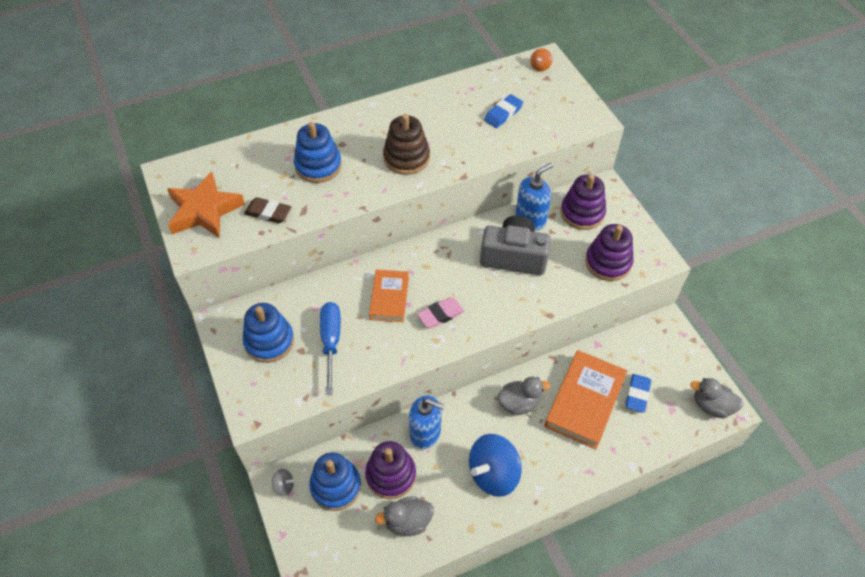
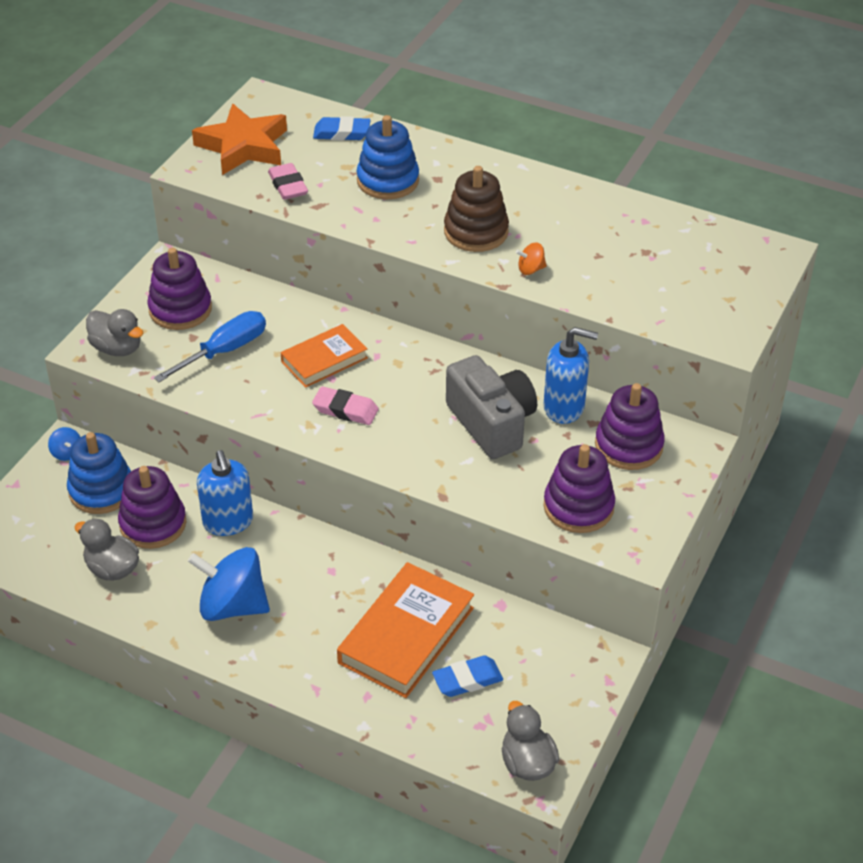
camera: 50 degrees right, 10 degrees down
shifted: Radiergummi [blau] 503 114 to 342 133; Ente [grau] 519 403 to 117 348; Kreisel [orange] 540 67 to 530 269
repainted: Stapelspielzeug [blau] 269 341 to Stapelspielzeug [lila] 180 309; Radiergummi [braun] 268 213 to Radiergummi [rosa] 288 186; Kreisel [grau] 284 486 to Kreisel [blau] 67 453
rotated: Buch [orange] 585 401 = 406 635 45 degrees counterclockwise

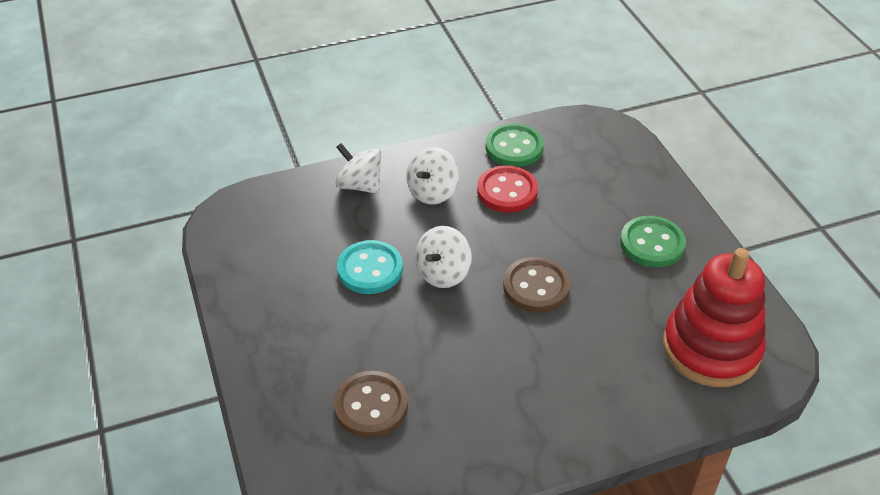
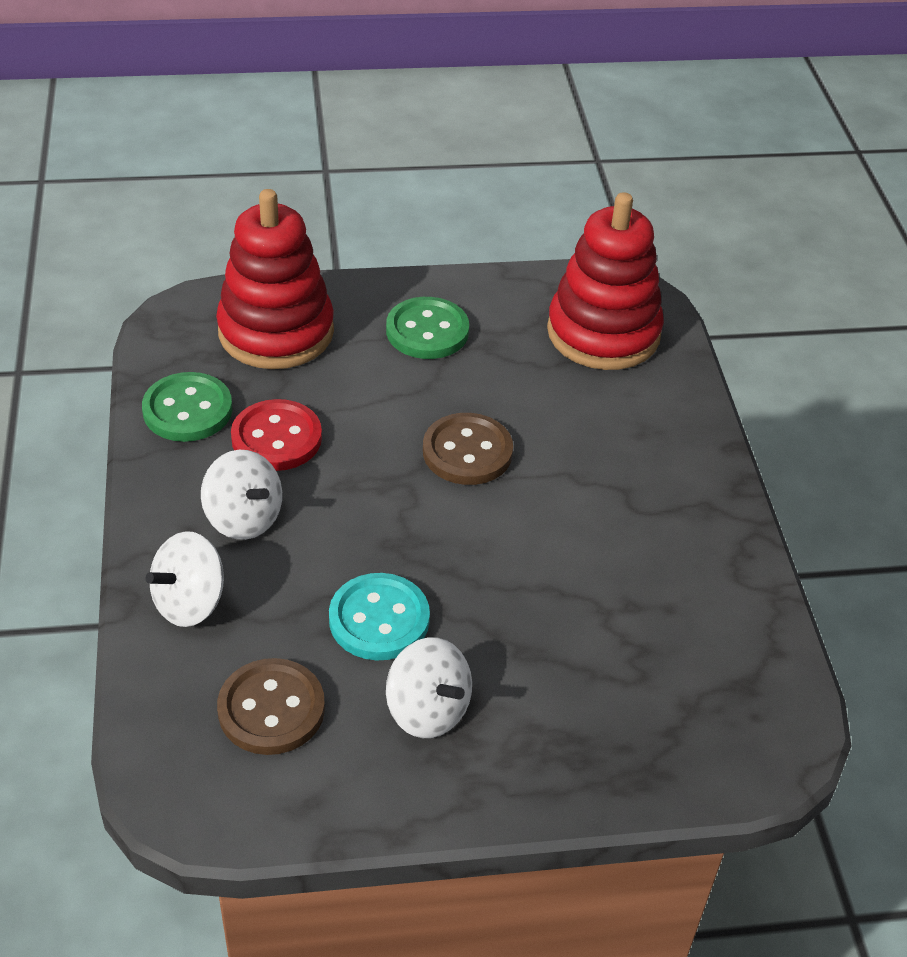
camera: 80 degrees left, 0 degrees up
new: Stapelspielzeug [rot] 276 331
shifted: Knopf [braun] 371 406 to 271 709; Kreisel [weiß] 443 273 to 428 710

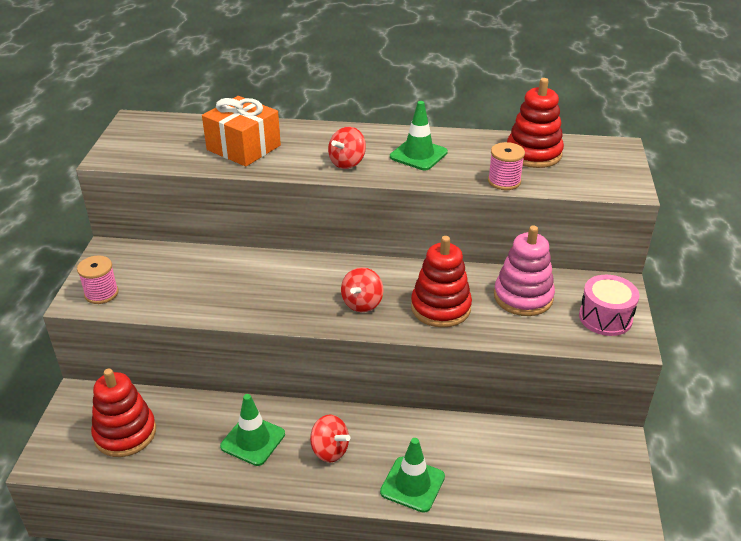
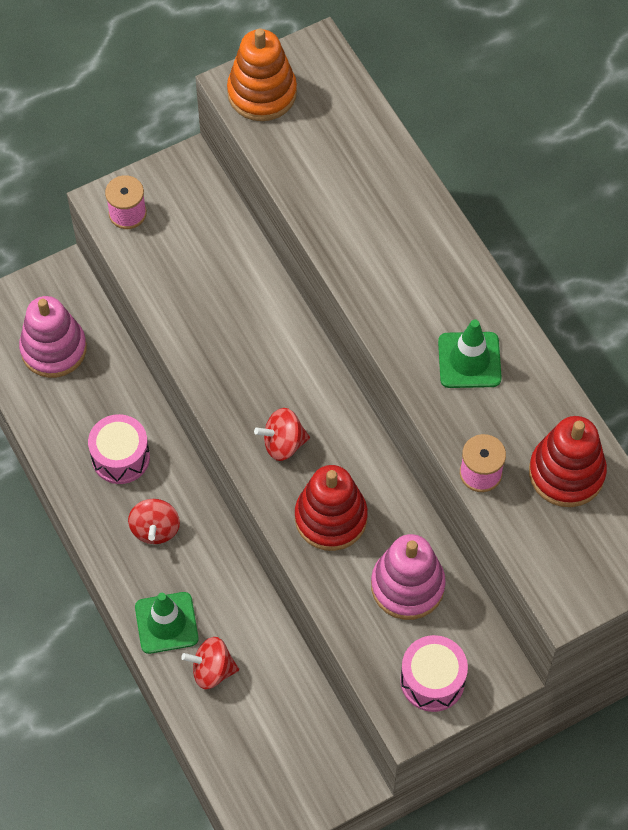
camera: 55 degrees right, 25 degrees up
gone: Geschenk [orange] 243 148
new: Stapelspielzeug [orange] 262 93
shifted: Kreisel [rot] 347 163 to 212 670
swapped: Leitkegel [grün] 253 440 to Trommel [rosa] 120 457
repainted: Stapelspielzeug [rot] 125 433 to Stapelspielzeug [rosa] 53 349

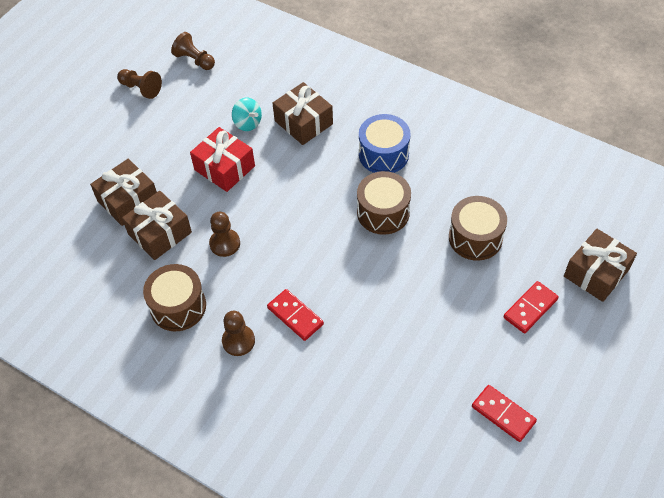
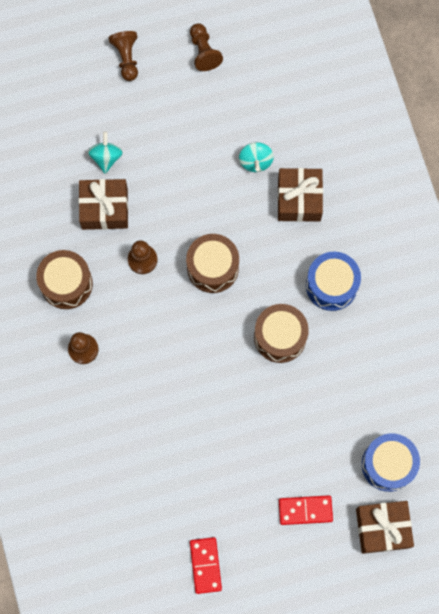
camera: 40 degrees right, 20 degrees up
gone: Geschenk [rot] 224 168; Dominostein [rot] 295 316
new: Trommel [blau] 388 464
shifted: Bauer [braun] 194 60 to 126 58; Trommel [braun] 475 237 to 212 267
swapped: Geschenk [braun] 128 200 to Kreisel [türkis] 106 157

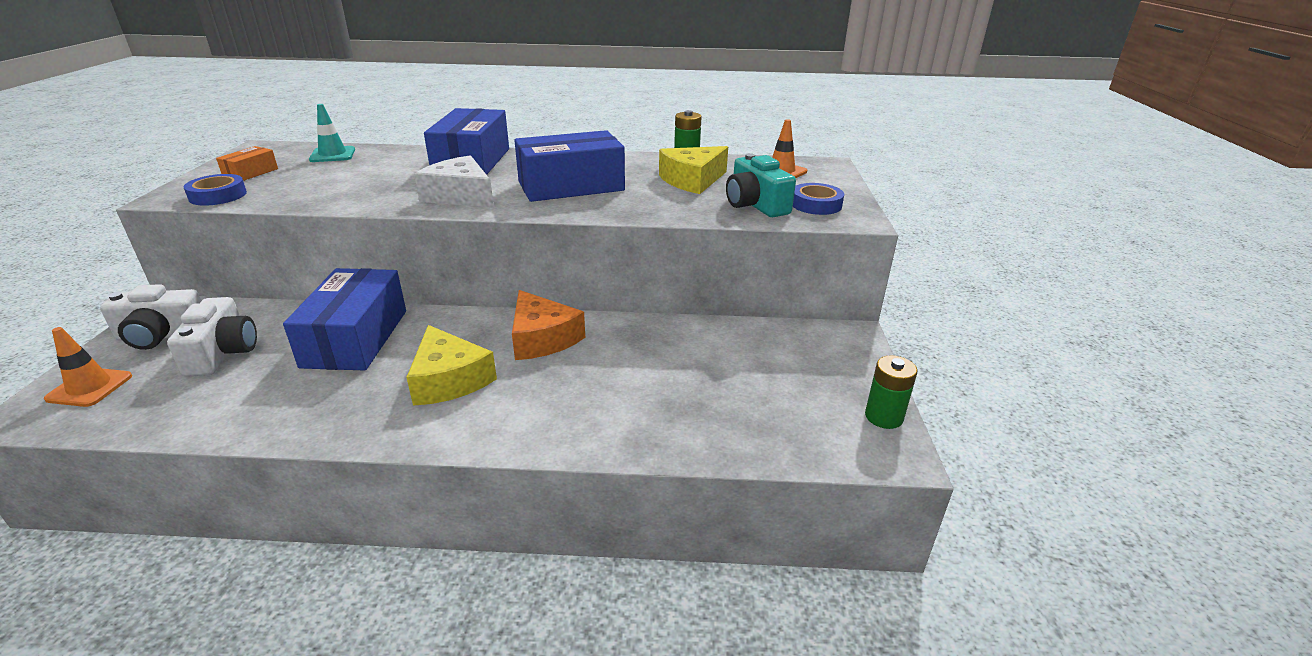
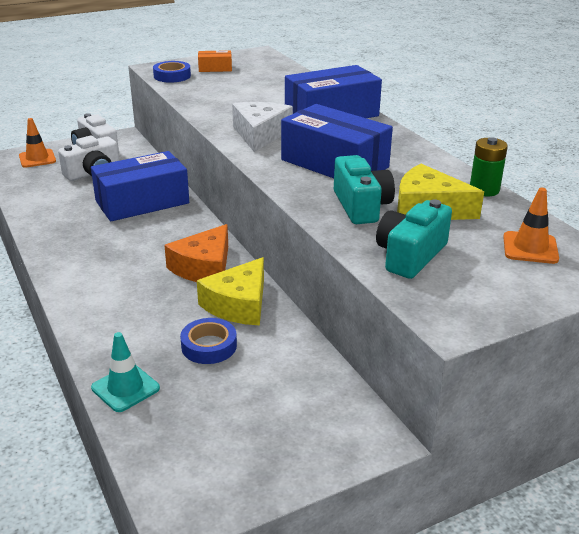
camera: 60 degrees right, 0 degrees up
gone: Batterie [grün] 883 417
new: Kamera [türkis] 361 206
shifted: Leitkegel [türkis] 332 155 to 125 388; Käse [gelb] 449 379 to 238 304; Klebeband [blau] 816 204 to 209 346

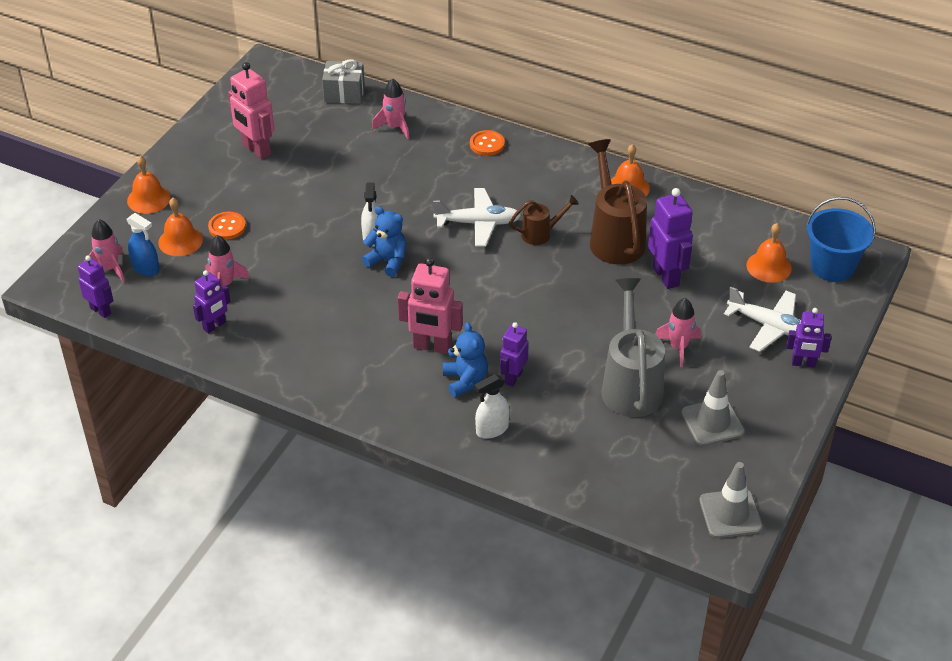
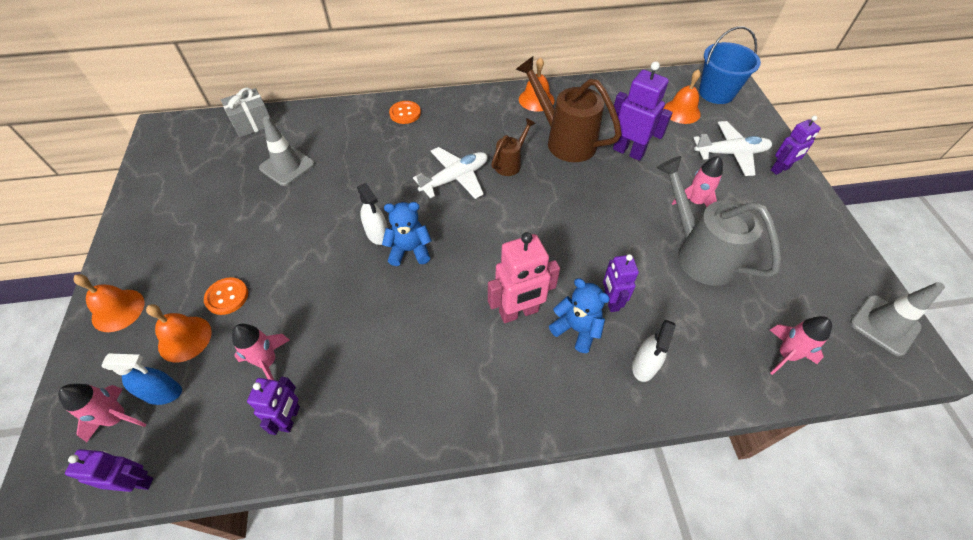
camera: 35 degrees left, 10 degrees up
gone: Roboter [rosa] 256 150
shifted: Rakete [rosa] 394 127 to 786 355; Leitkegel [grau] 712 422 to 287 166

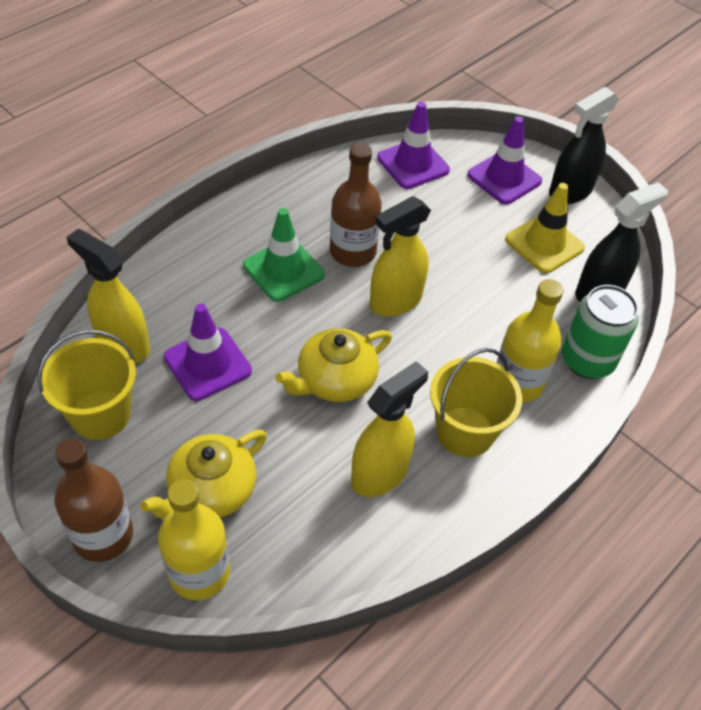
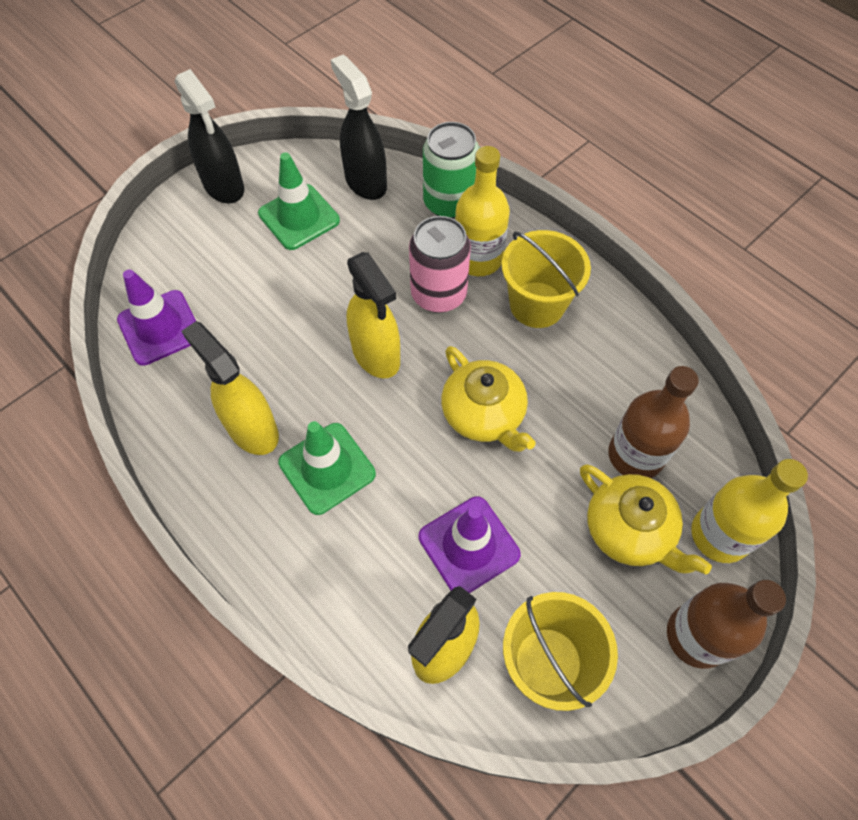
camera: 85 degrees left, 10 degrees up
gone: Leitkegel [lila] 504 178
new: Dose [rosa] 438 294
shifted: Flasche [braun] 352 252 to 635 455; Sprühflasche [gelb] 380 473 to 252 429
repainted: Leitkegel [gelb] 544 244 to Leitkegel [grün] 299 217

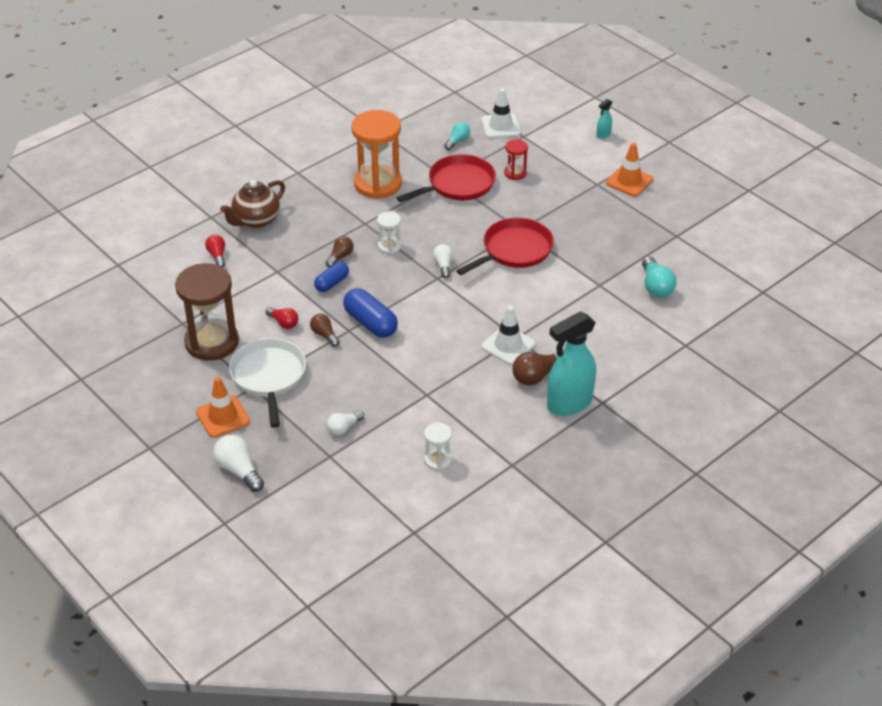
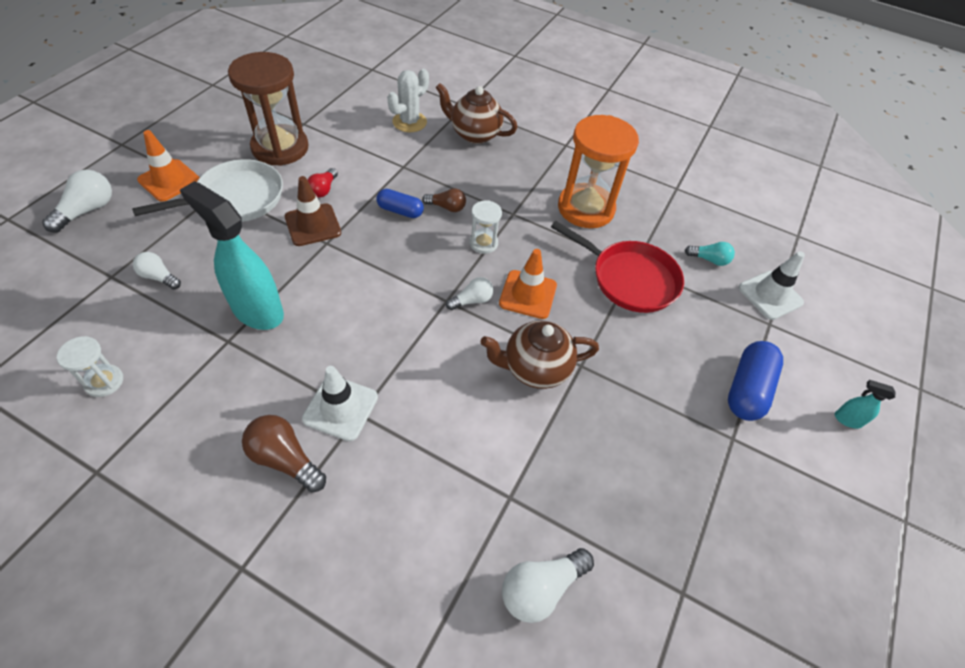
camera: 65 degrees right, 10 degrees up
gone: Sanduhr [rot] 515 173
shifted: Kapsel [blau] 370 323 to 747 389; Sprühflasche [türkis] 569 403 to 257 311; Leitkegel [orange] 629 181 to 528 294
swapped: Glühbirne [rot] 217 255 to Kaktus [weiß] 409 122; Glühbirne [braun] 324 335 to Leitkegel [braun] 313 225; Pfanne [rot] 514 250 to Teekanne [braun] 535 368
repainted: Glühbirne [türkis] 656 286 to Glühbirne [weiß] 541 588

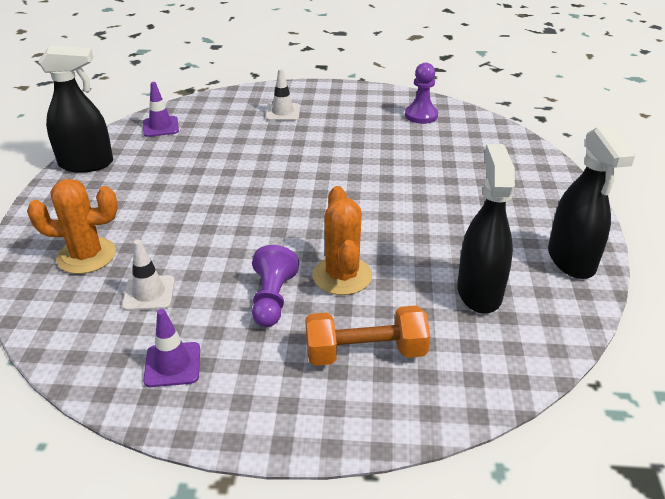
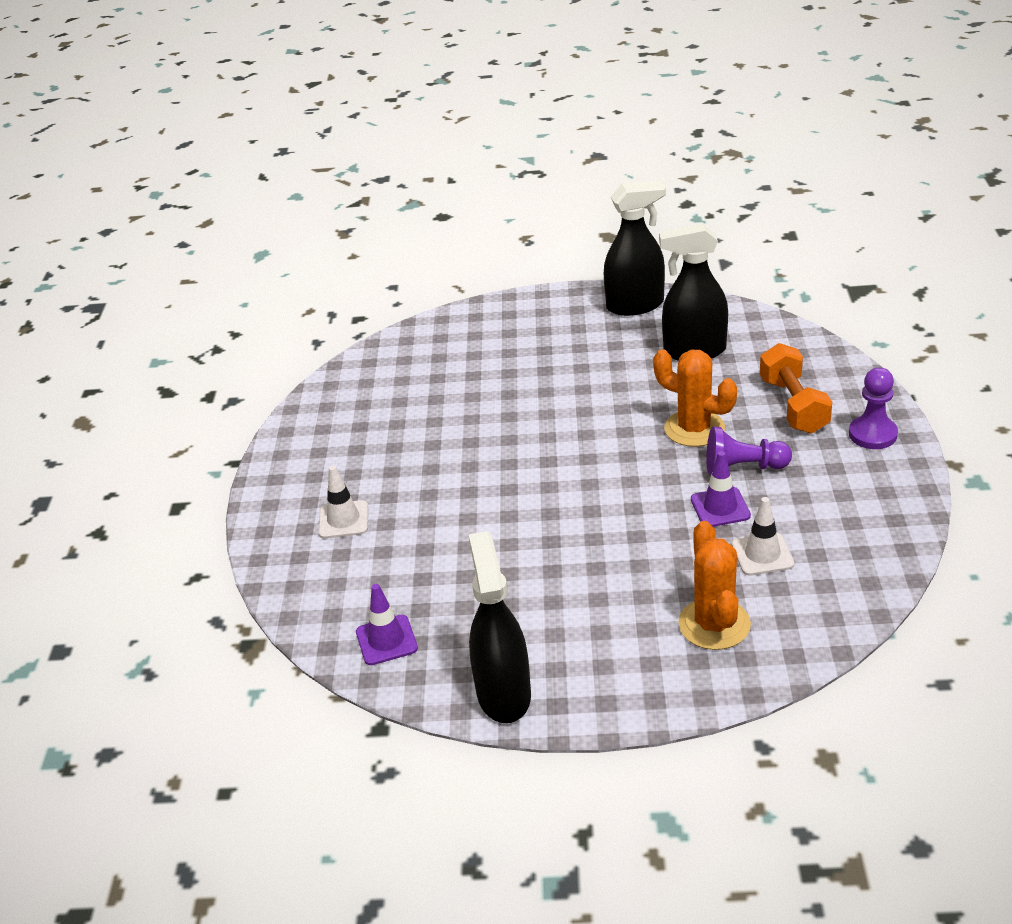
camera: 90 degrees left, 0 degrees up
shifted: Leitkegel [lila] 172 364 to 720 507; Bauer [lila] 421 115 to 872 434
rotated: Kaktus [orange] 342 276 = 694 429 45 degrees clockwise

